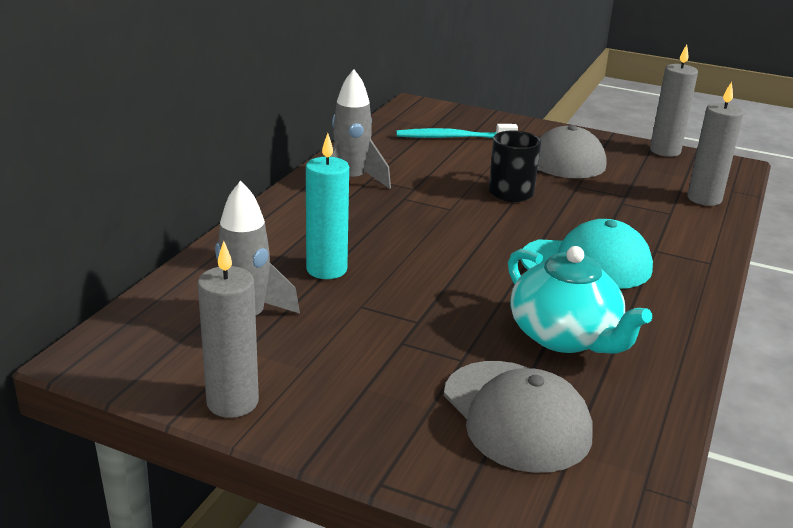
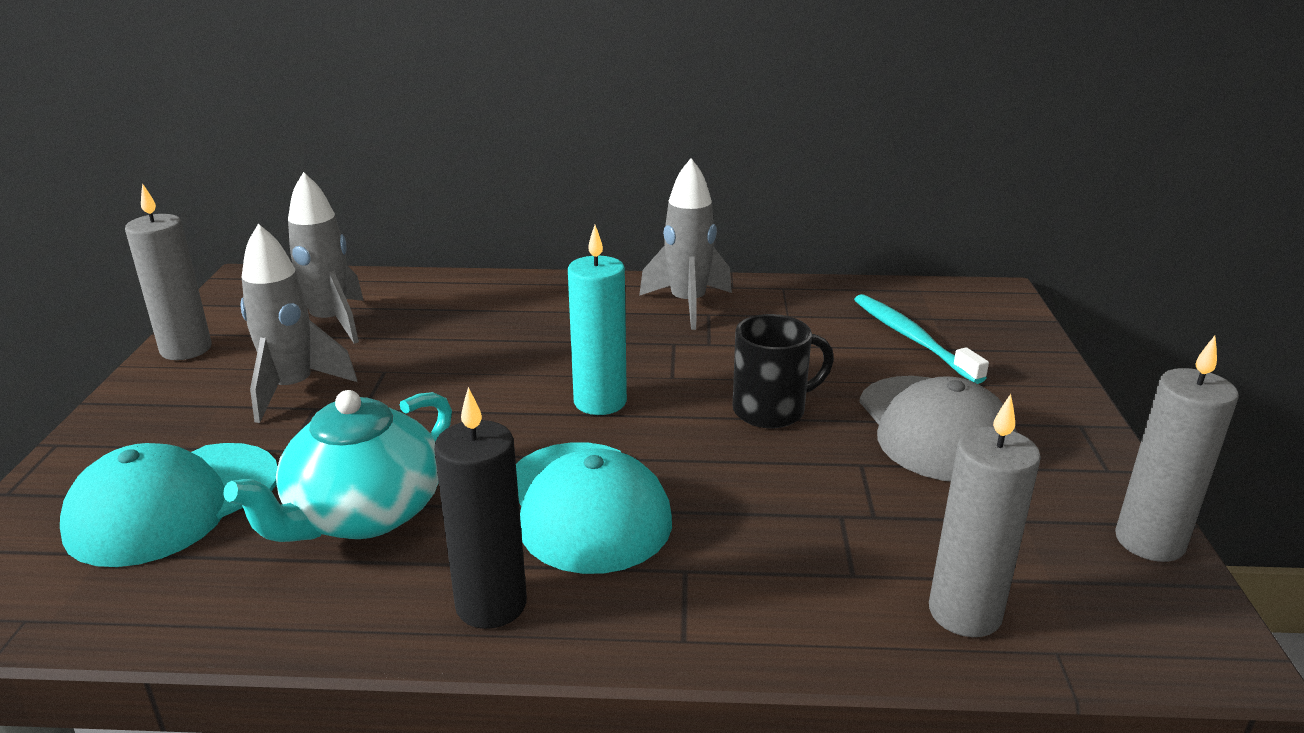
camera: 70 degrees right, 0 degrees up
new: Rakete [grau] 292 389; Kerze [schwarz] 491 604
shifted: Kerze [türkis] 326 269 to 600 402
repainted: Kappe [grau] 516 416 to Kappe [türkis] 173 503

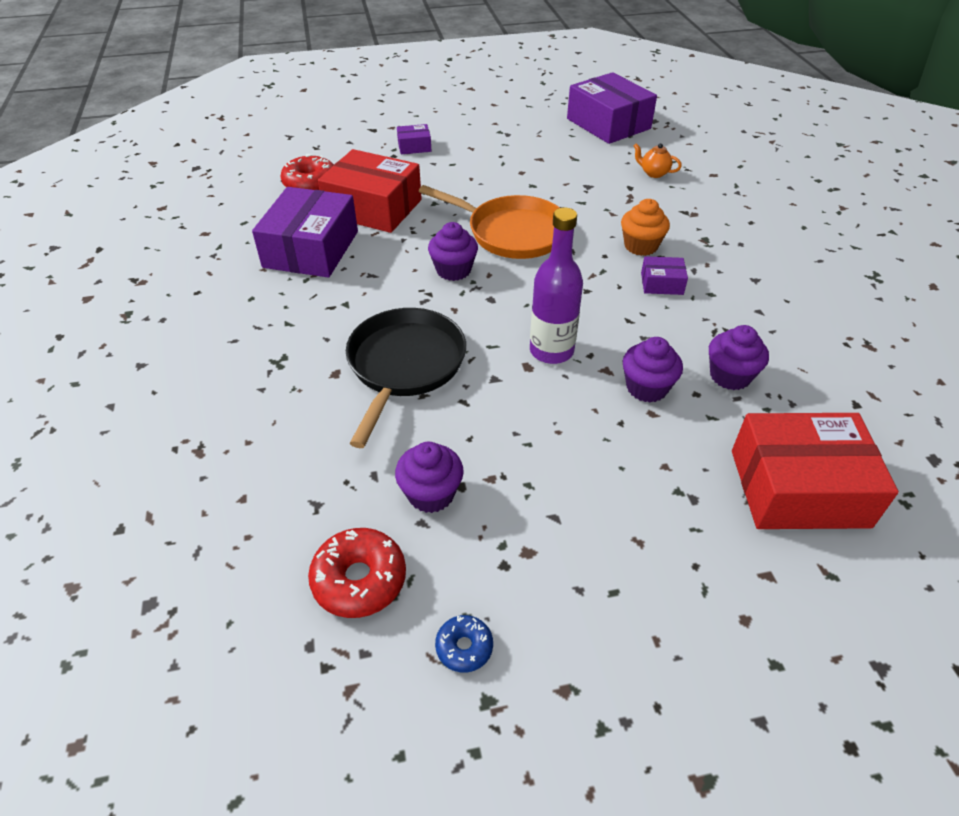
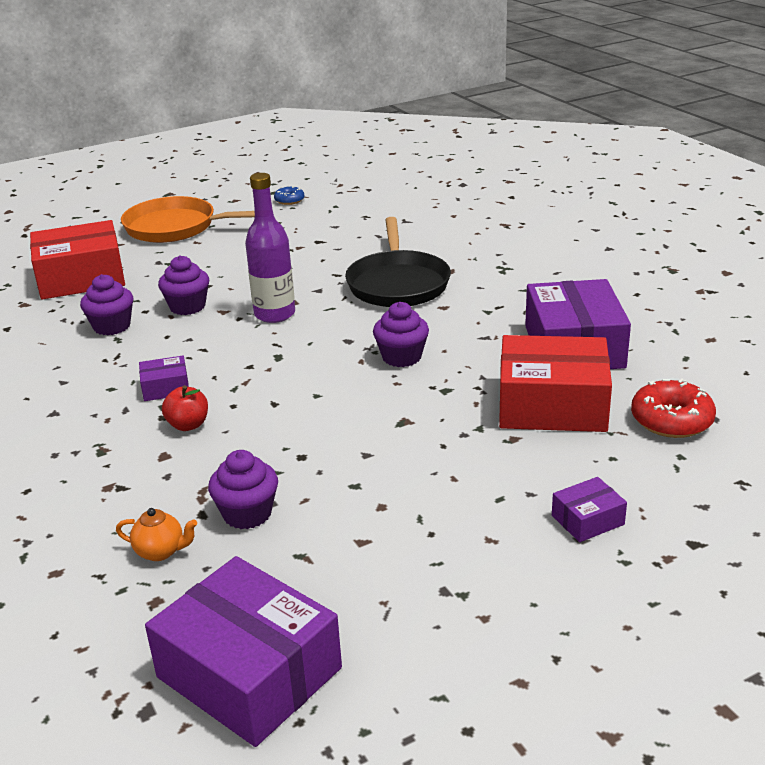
camera: 165 degrees right, 15 degrees down
gone: Donut [rot] 359 580
shifted: Muffin [lila] 431 494 to 247 514; Pfanne [orange] 512 233 to 176 227
swapped: Muffin [orange] 640 246 to Apfel [rot] 188 425

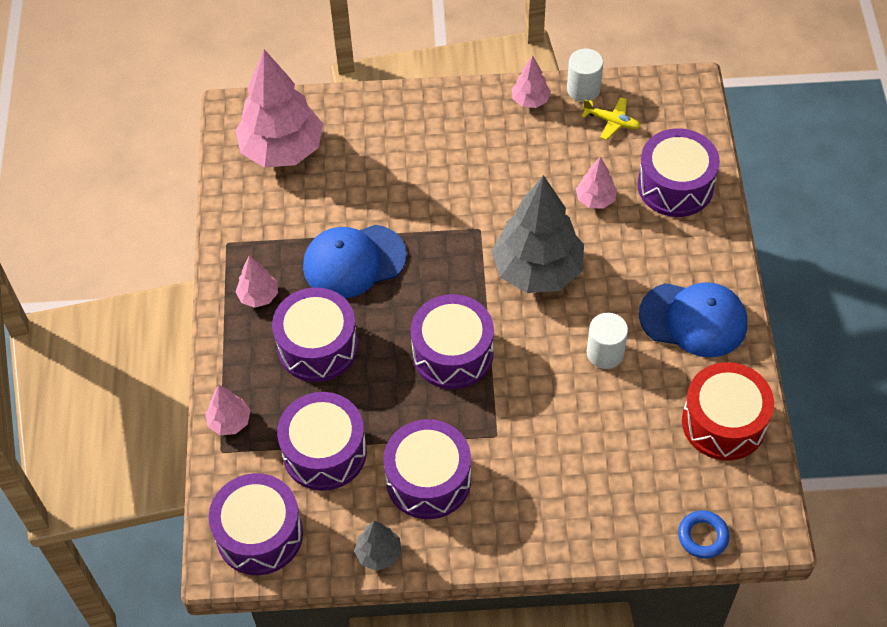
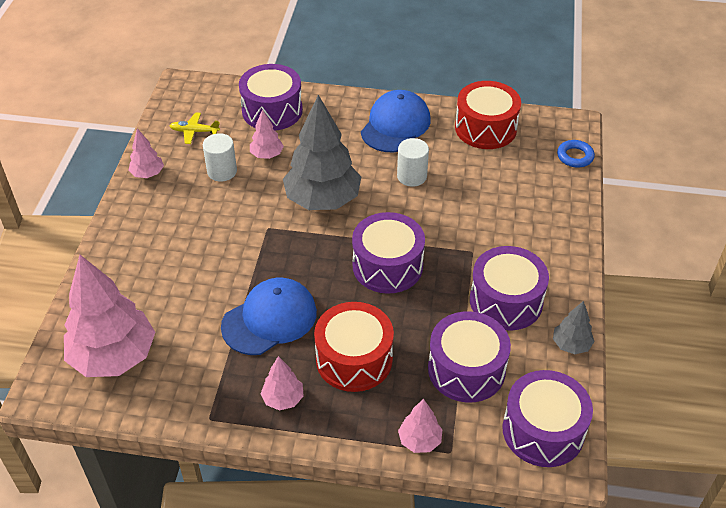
camera: 80 degrees left, 10 degrees down
shifted: Vollzylinder [weiß] 583 89 to 222 171
repainted: Trommel [lila] 317 346 to Trommel [rot] 354 359
rotated: Kappe [blau] 354 261 = 269 319 120 degrees counterclockwise; Flugzeug [gelb] 612 121 = 194 131 120 degrees counterclockwise

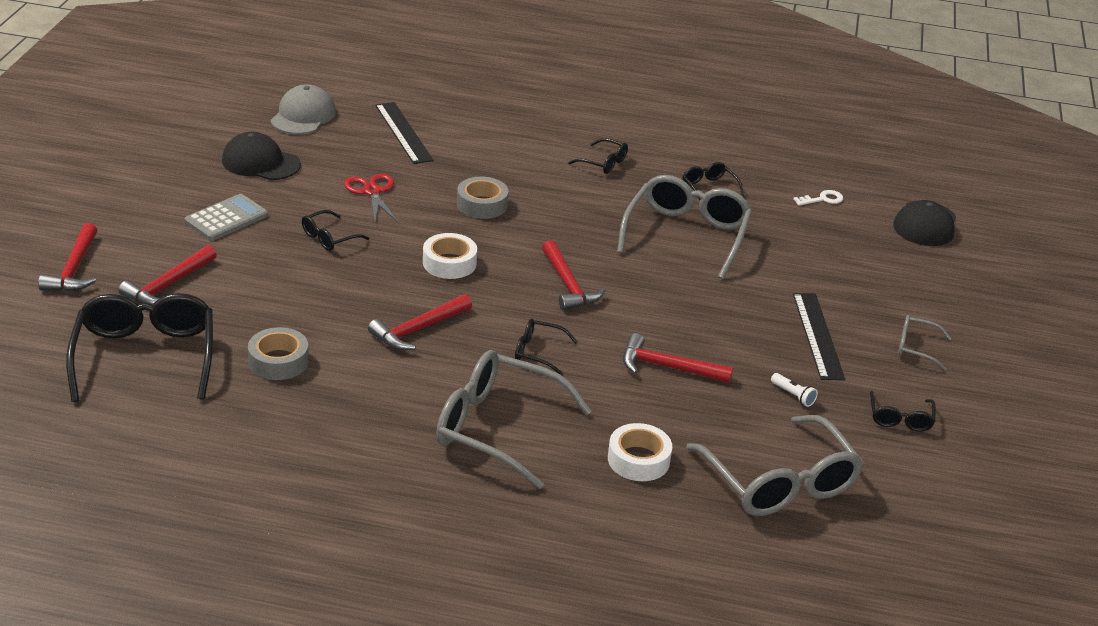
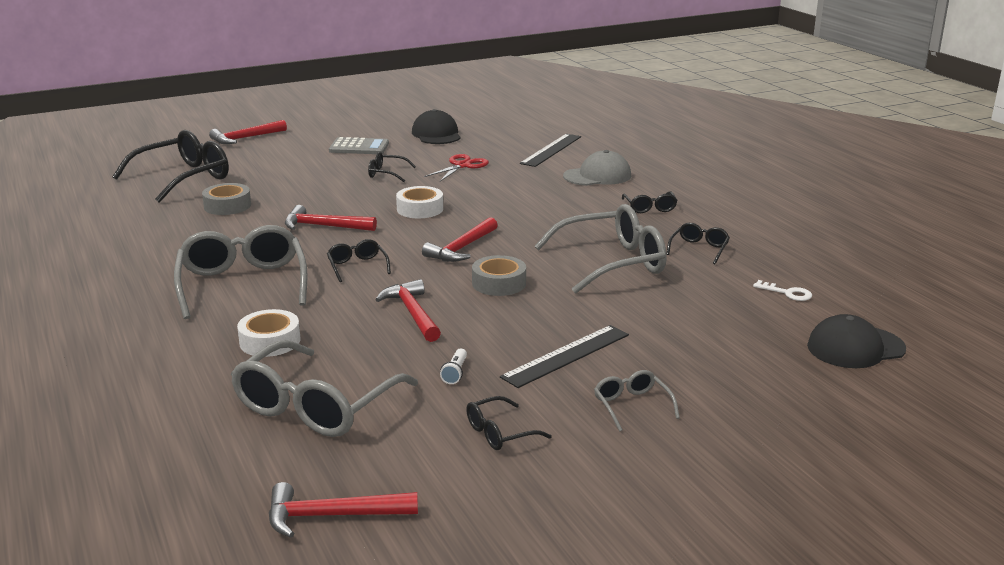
camera: 55 degrees right, 10 degrees down
shifted: Hammer [rot] 168 285 to 333 516; Kappe [grau] 303 116 to 597 176; Klebeband [grau] 482 204 to 499 283

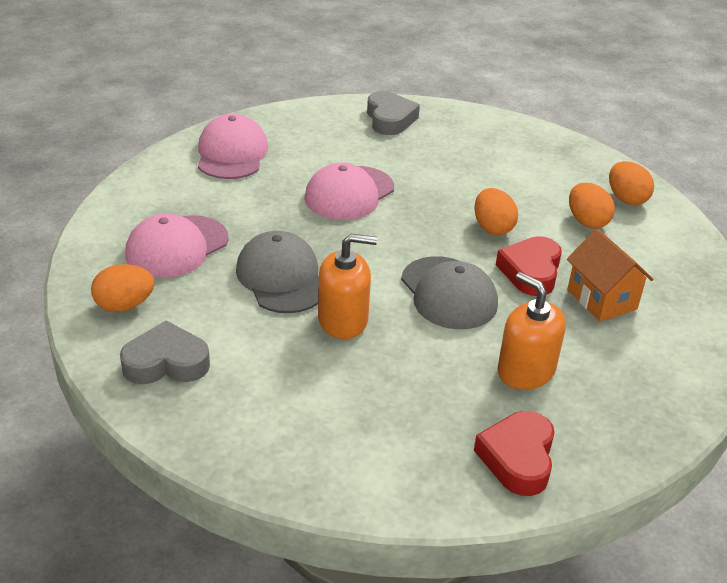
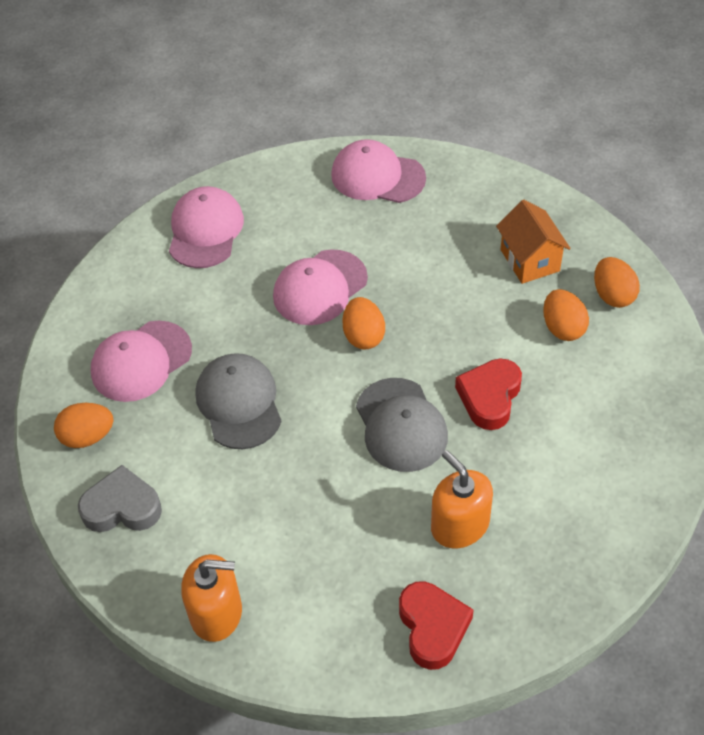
camera: 10 degrees right, 15 degrees up
shifted: Seifenspender [orange] 343 320 to 216 613; Ei [orange] 492 228 to 363 336; Haus [orange] 601 299 to 529 260
swapped: Herz [grau] 390 119 to Kappe [rosa] 377 176
rotated: Herz [rot] 518 458 = 432 627 150 degrees clockwise

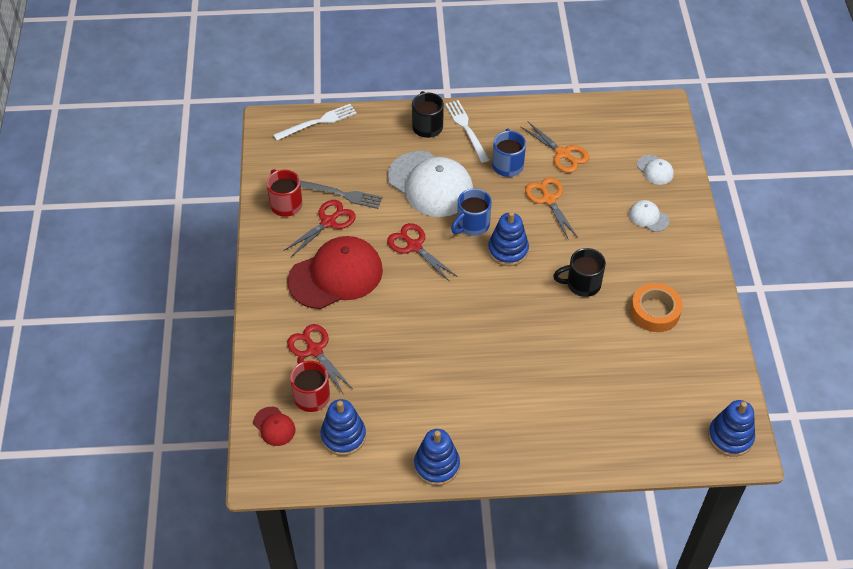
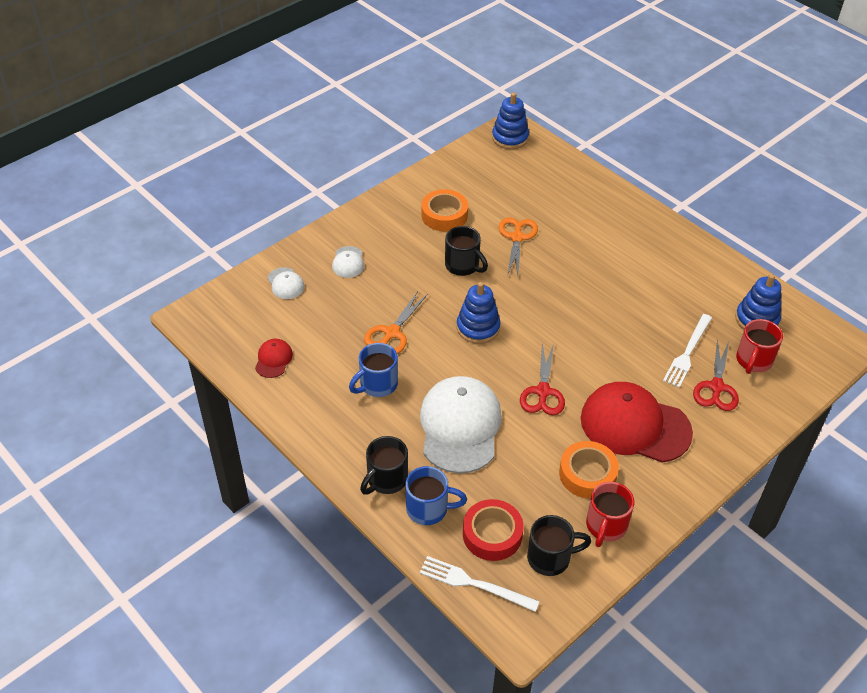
camera: 130 degrees left, 5 degrees down
gone: Gabel [grau] 341 194; Stapelspielzeug [blau] 436 465
new: Klebeband [rot] 492 534; Tasse [schwarz] 550 558
shifted: Kappe [rot] 274 426 to 273 359; Gabel [weiß] 466 129 to 687 353; Tasse [blau] 472 225 to 428 509; Schere [orange] 562 154 to 517 237
swapped: Schere [rot] 328 222 to Klebeband [orange] 587 474
rotated: Kappe [weiß] 655 170 = 285 283 135 degrees clockwise

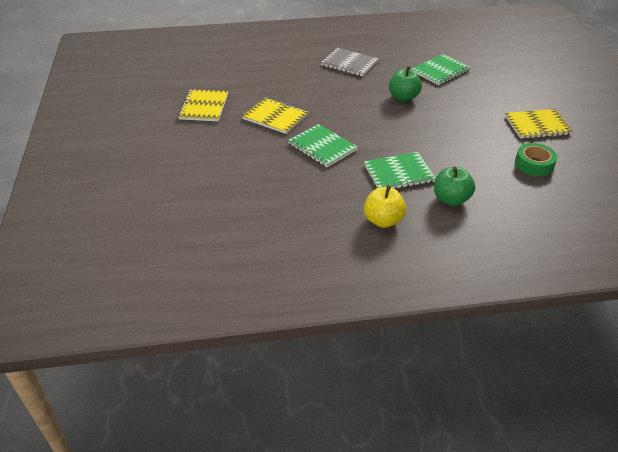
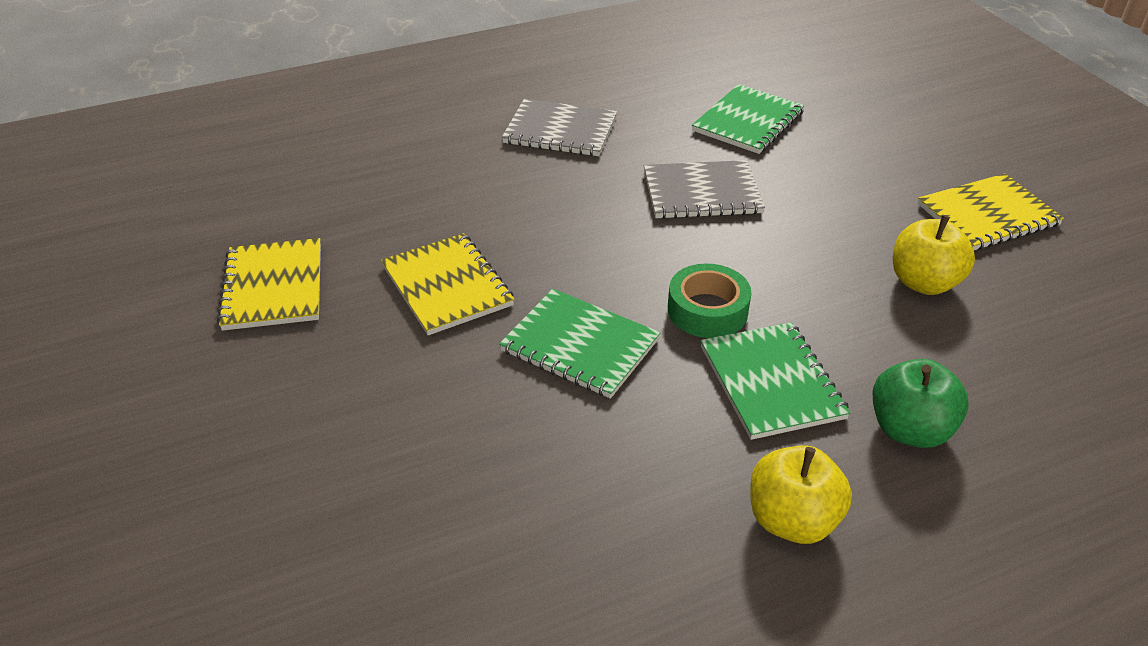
camera: 15 degrees left, 0 degrees up
new: Apfel [gelb] 923 282
shifted: Klebeband [grün] 534 164 to 707 310
swapped: Apfel [grün] 403 97 to Notizbuch [grau] 701 192
rotated: Notizbuch [gelb] 275 117 = 447 286 45 degrees clockwise; Notizbuch [grün] 398 173 = 771 382 75 degrees counterclockwise

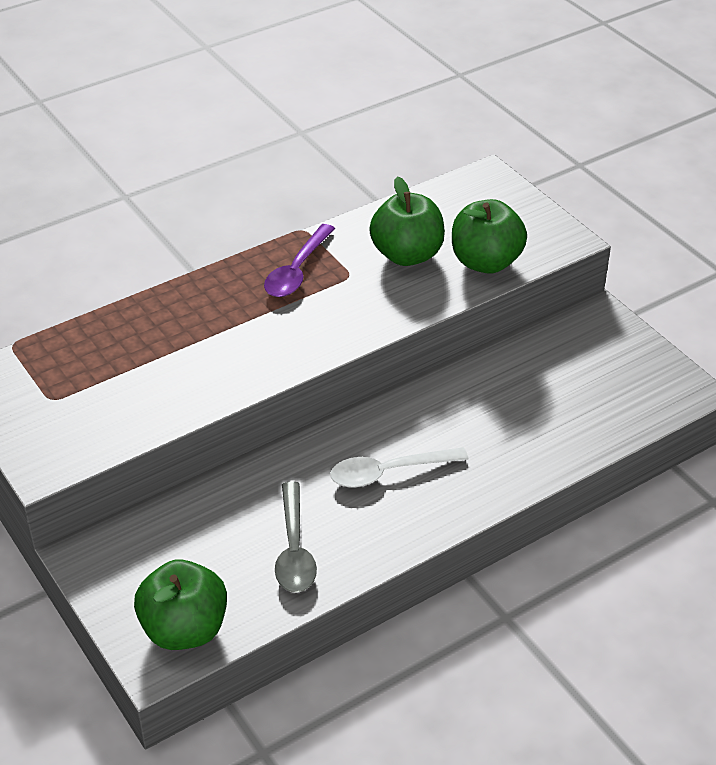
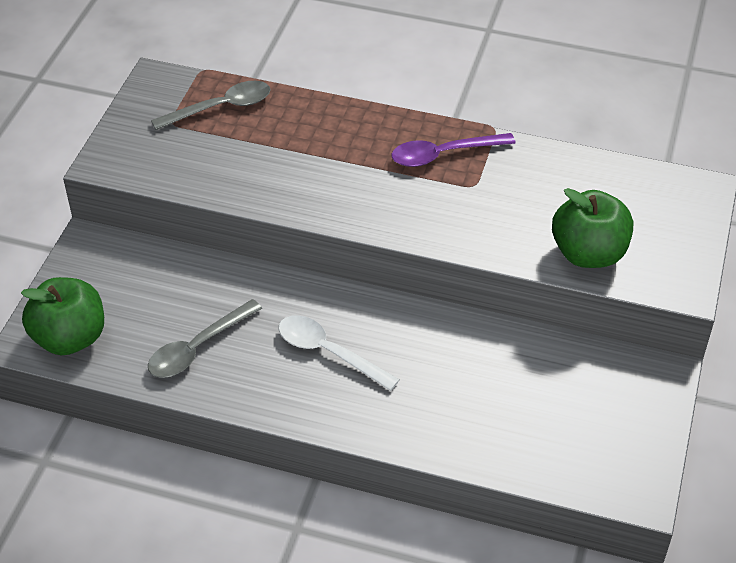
camera: 50 degrees right, 5 degrees up
gone: Apfel [grün] 407 255
new: Löffel [grau] 221 108

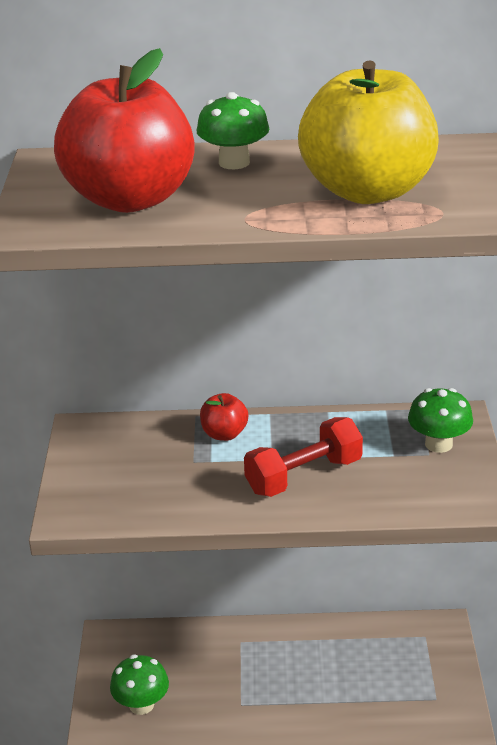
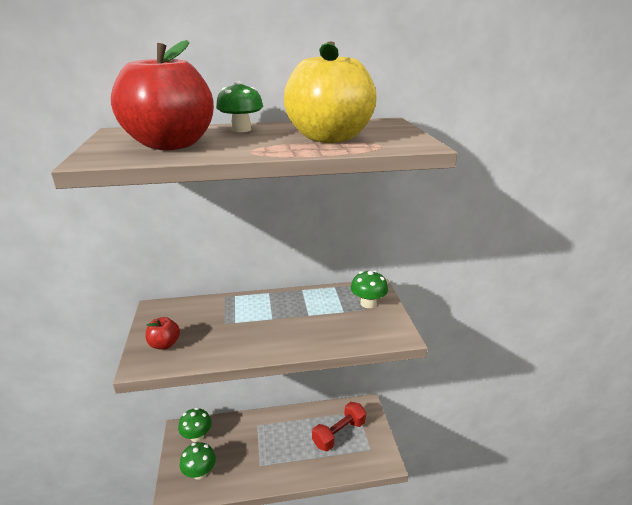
camera: 10 degrees left, 5 degrees down
new: Pilz [grün] 197 436
shifted: Apfel [rot] 224 434 to 164 344; Hantel [rot] 304 476 to 339 434

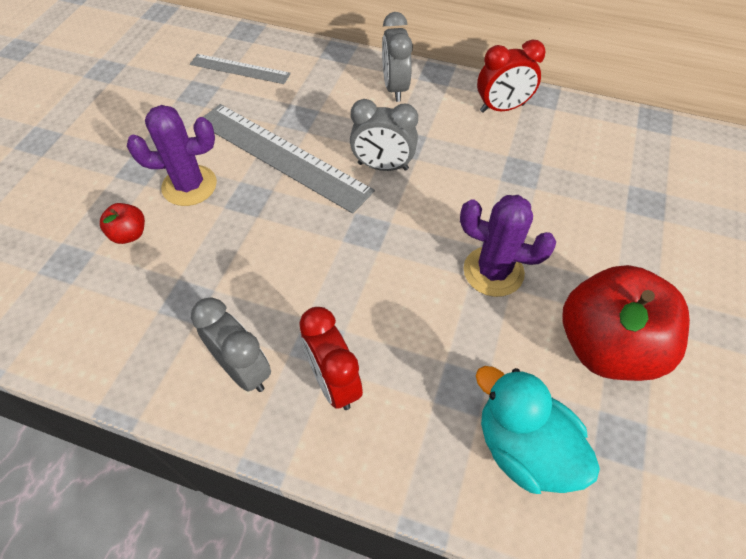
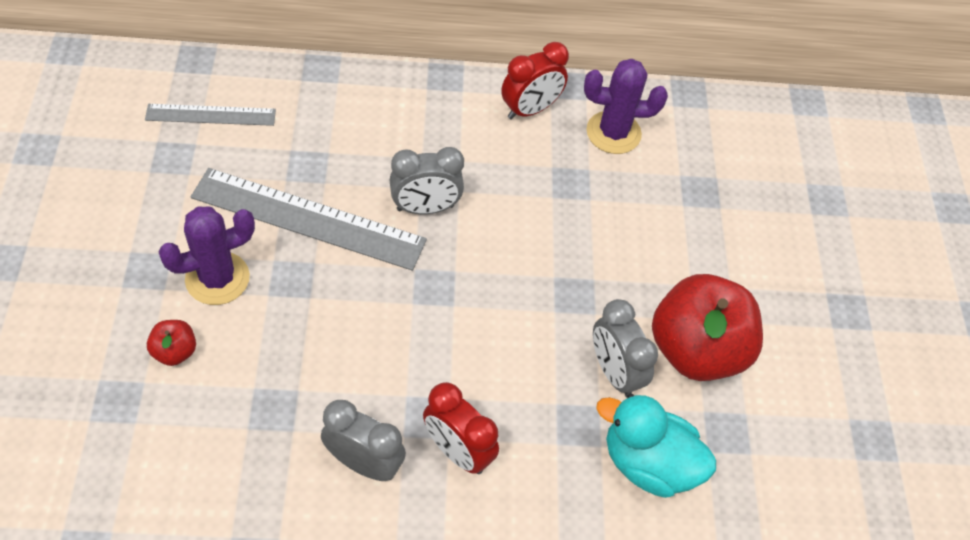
camera: 25 degrees left, 0 degrees up
shifted: Wecker [grau] 395 88 to 614 372; Kaktus [lila] 493 271 to 613 133

